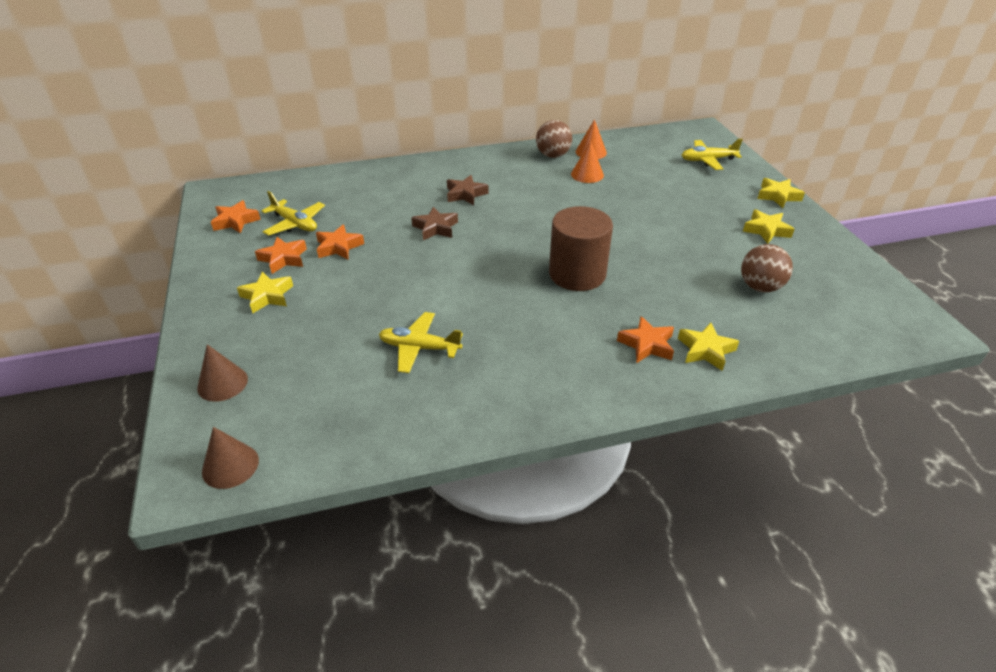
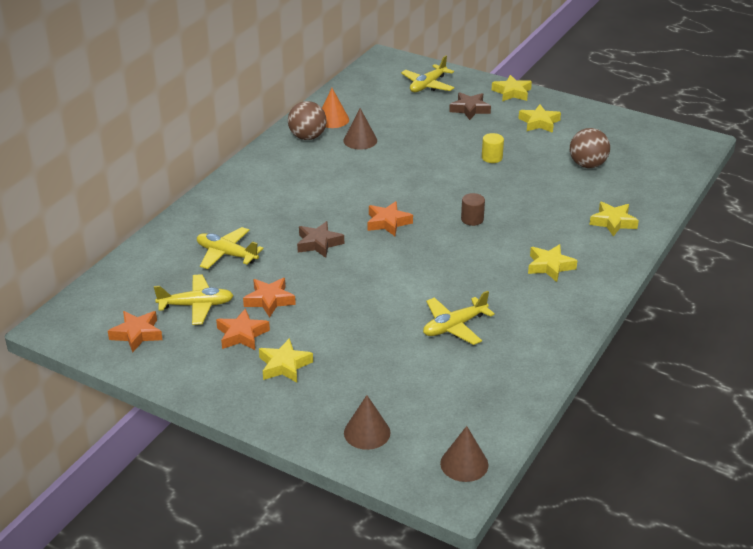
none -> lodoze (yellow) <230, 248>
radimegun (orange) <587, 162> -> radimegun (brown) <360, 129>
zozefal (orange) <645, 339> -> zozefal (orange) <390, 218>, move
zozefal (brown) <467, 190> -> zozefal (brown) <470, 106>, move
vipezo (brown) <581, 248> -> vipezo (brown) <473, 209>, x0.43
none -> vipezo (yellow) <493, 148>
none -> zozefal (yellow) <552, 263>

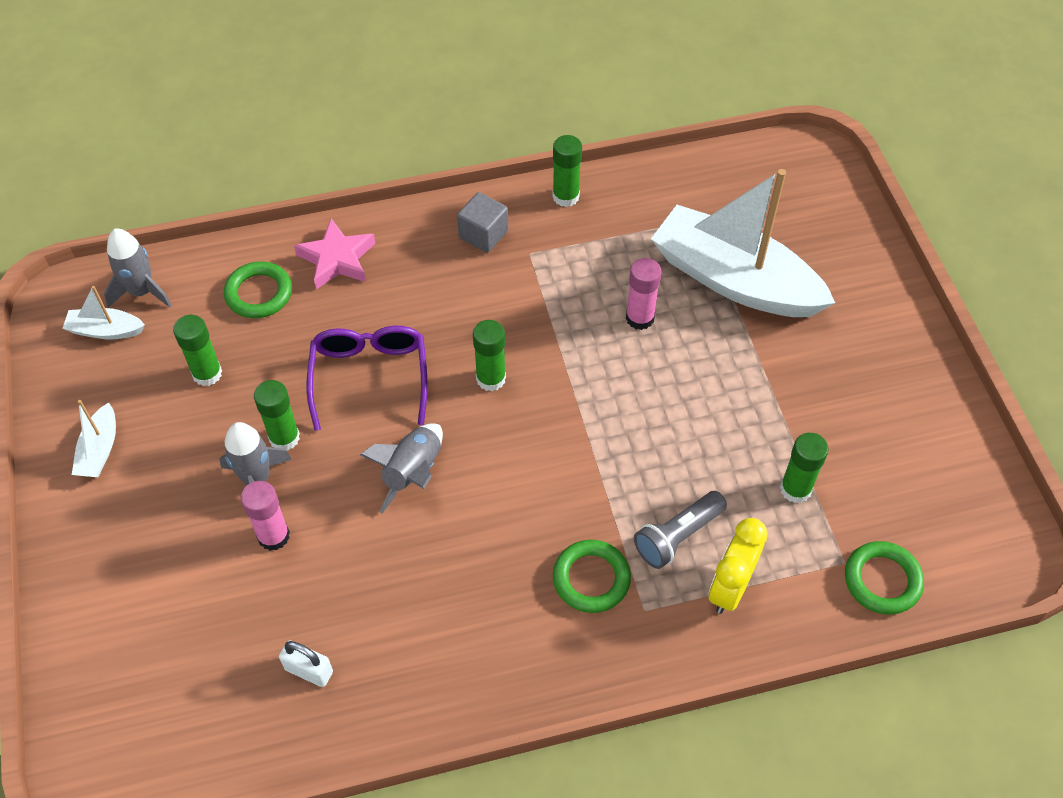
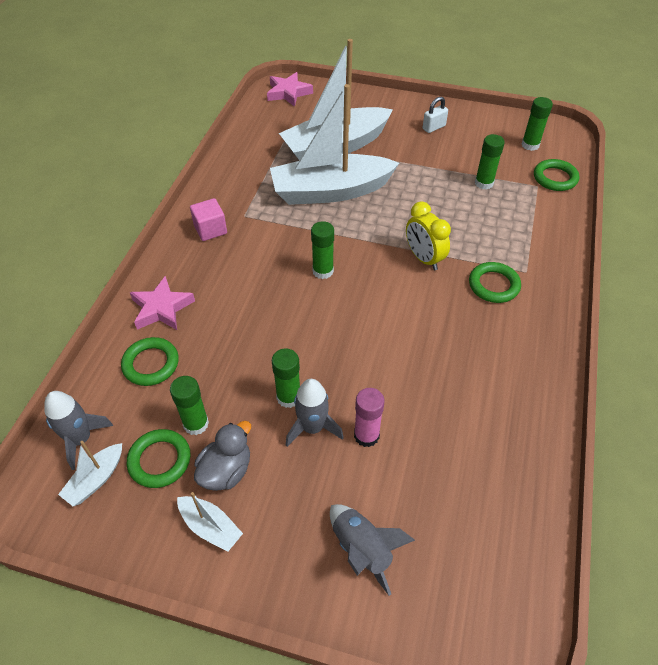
none -> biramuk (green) <159, 458>
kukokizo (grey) <482, 222> -> kukokizo (pink) <208, 219>
none -> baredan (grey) <222, 456>
none -> zozefal (pink) <290, 89>
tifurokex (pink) <644, 294> -> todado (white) <334, 144>
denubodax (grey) <401, 468> -> denubodax (grey) <372, 550>, move
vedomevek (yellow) <738, 566> -> vedomevek (yellow) <428, 235>, move
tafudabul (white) <306, 663> -> tafudabul (white) <435, 115>, move
tifurokex (green) <567, 171> -> tifurokex (green) <537, 124>, move
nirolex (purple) <367, 378> -> none
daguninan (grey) <680, 530> -> none

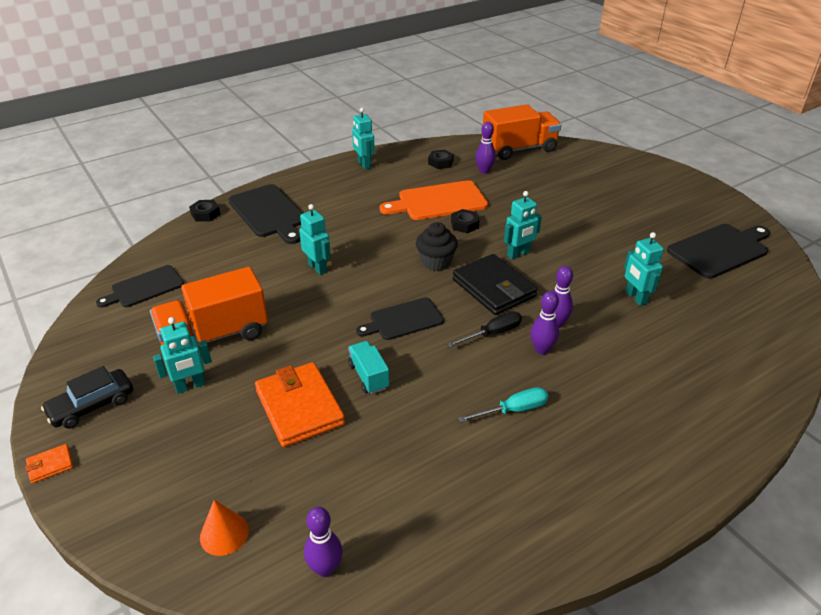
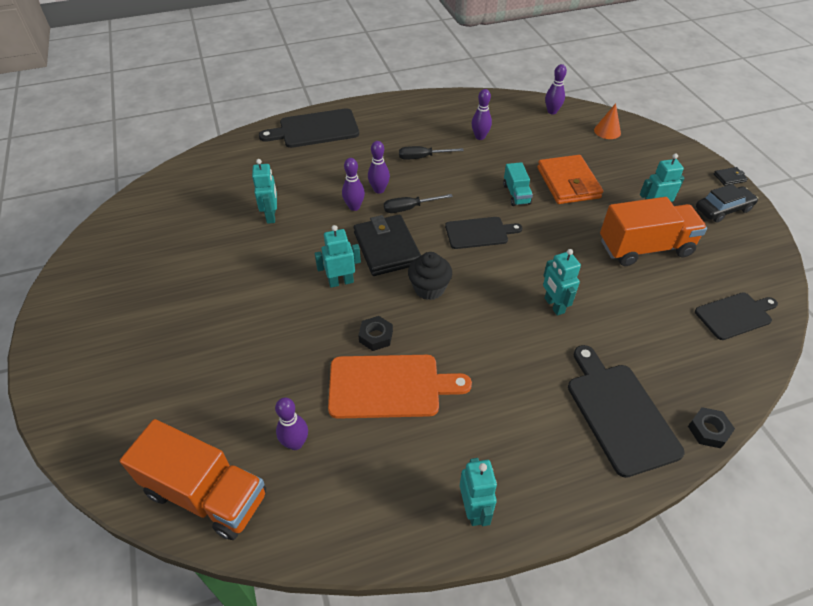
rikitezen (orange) <521, 132> -> rikitezen (orange) <193, 479>, 150 degrees counterclockwise
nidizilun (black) <718, 251> -> nidizilun (black) <309, 128>, move
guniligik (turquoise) <503, 405> -> guniligik (black) <431, 153>
none -> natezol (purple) <482, 114>
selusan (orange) <49, 463> -> selusan (black) <731, 176>
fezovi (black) <441, 159> -> none

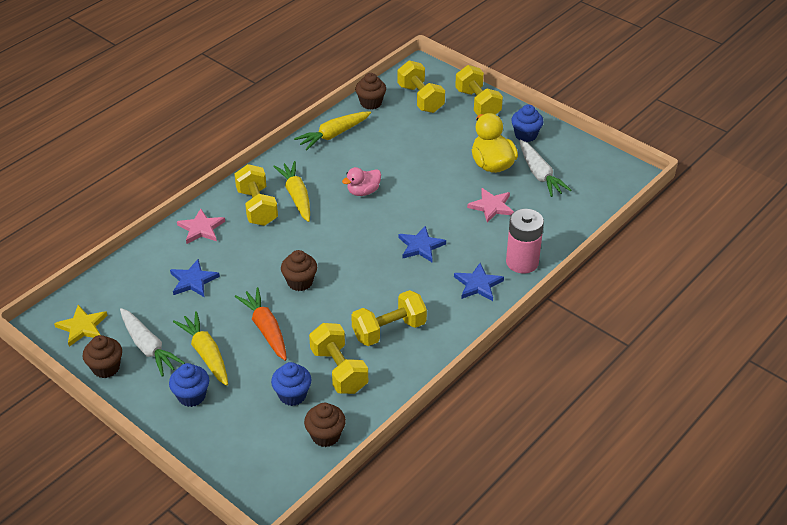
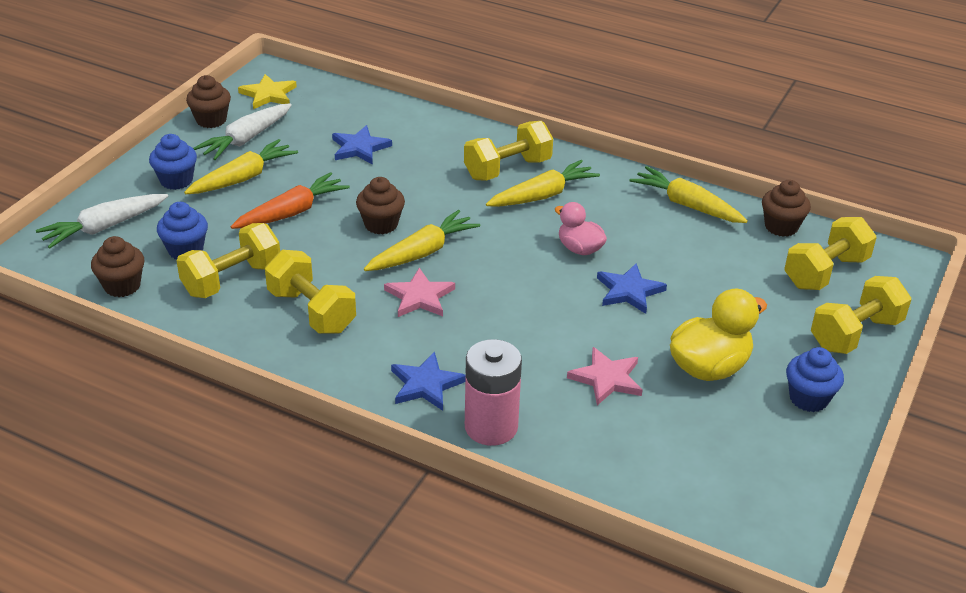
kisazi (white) <545, 168> -> kisazi (white) <102, 221>, move
none -> kisazi (yellow) <422, 240>
zozefal (pink) <201, 226> -> zozefal (pink) <419, 292>, move
zozefal (blue) <422, 244> -> zozefal (blue) <632, 288>, move

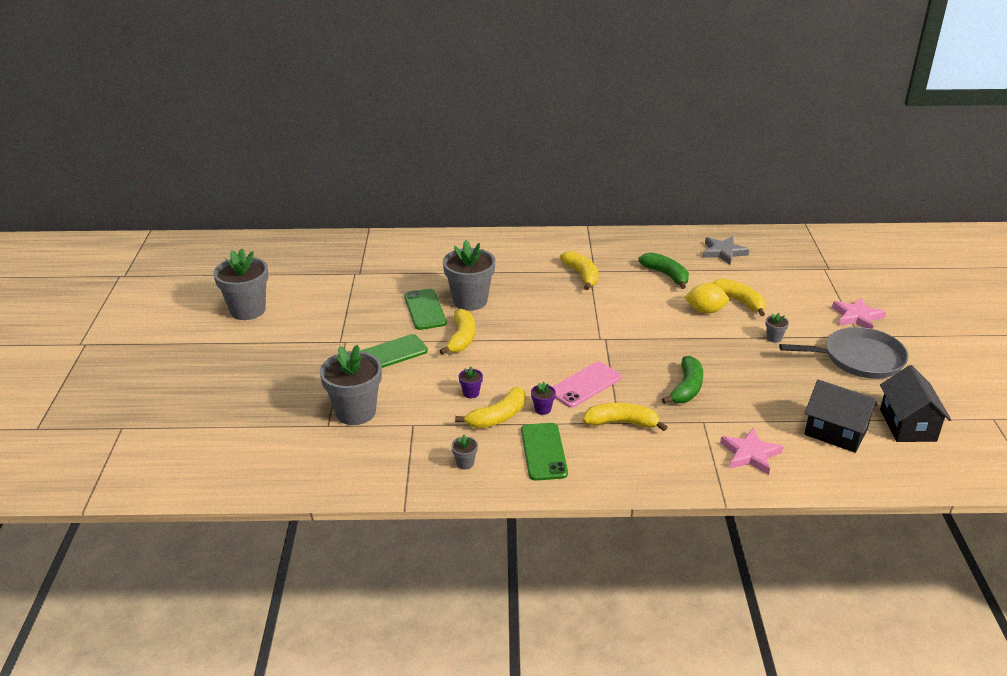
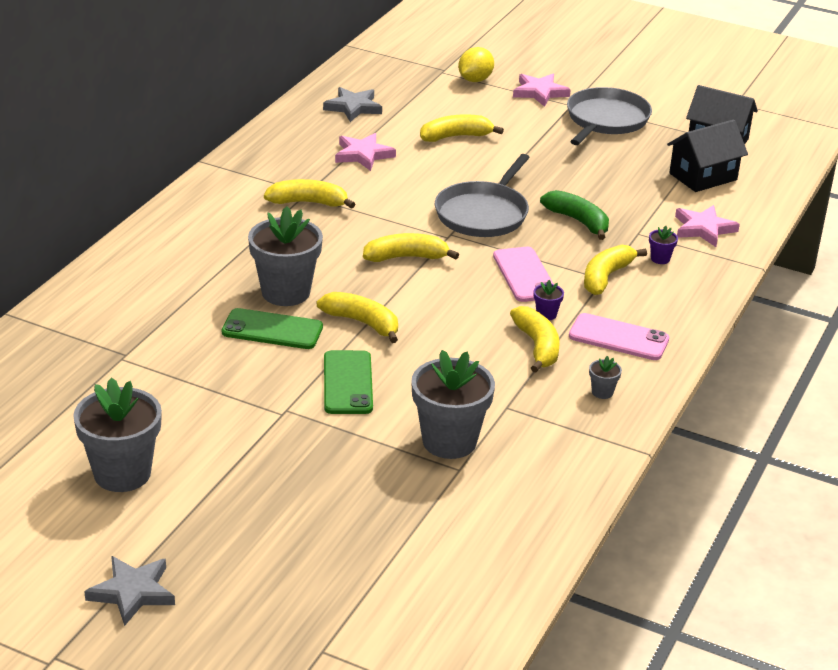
none -> zozefal (grey) <129, 591>
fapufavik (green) <663, 270> -> zozefal (pink) <365, 152>
none -> fapufavik (yellow) <411, 247>
none -> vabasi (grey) <482, 195>
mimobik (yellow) <706, 298> -> mimobik (yellow) <476, 64>, move
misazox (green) <544, 452> -> misazox (pink) <619, 336>
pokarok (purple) <471, 382> -> pokarok (purple) <663, 245>, move
pokarok (grey) <777, 327> -> none

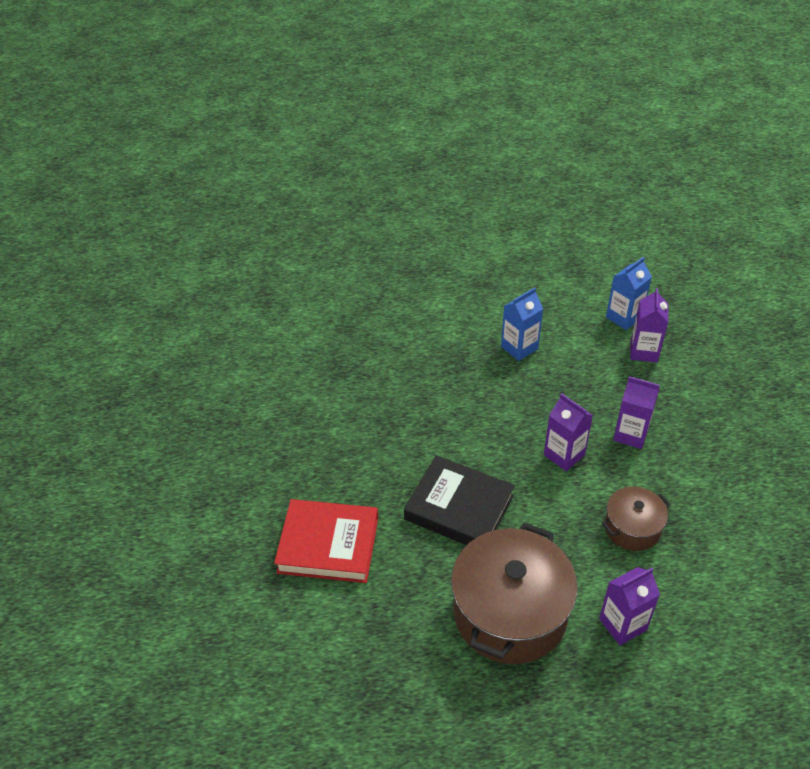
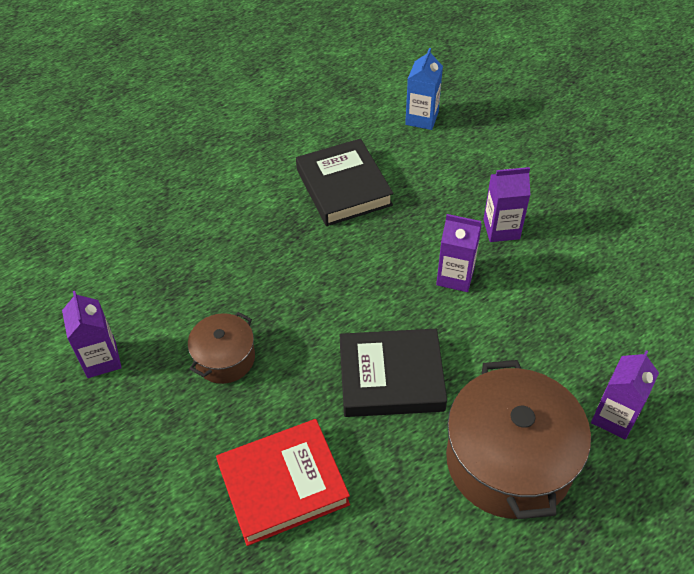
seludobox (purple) <649, 325> -> seludobox (purple) <92, 334>, move
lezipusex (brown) <636, 518> -> lezipusex (brown) <221, 348>, move
seludobox (blue) <522, 324> -> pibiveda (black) <345, 182>

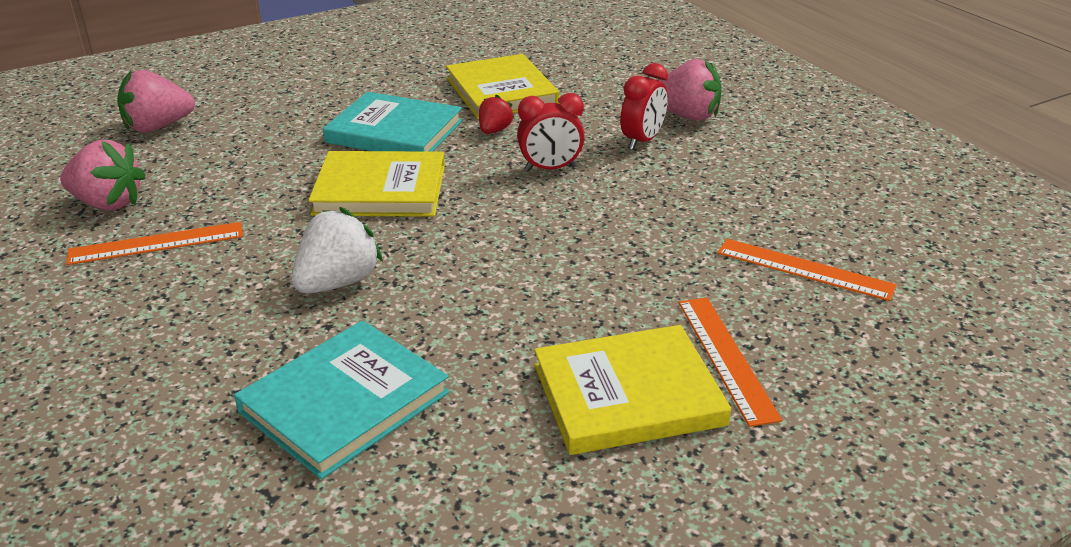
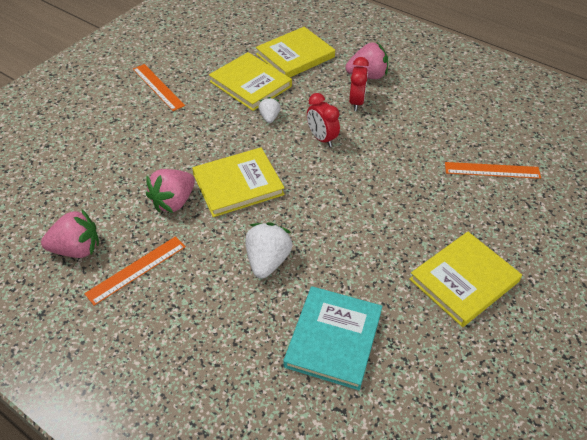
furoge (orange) <730, 362> -> furoge (orange) <159, 87>, move
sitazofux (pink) <156, 101> -> sitazofux (pink) <170, 191>, move
none -> pibiveda (yellow) <295, 52>
sitazofux (red) <497, 114> -> sitazofux (white) <269, 110>
vedomevek (red) <551, 132> -> vedomevek (red) <323, 120>, 90 degrees clockwise
pibiveda (turquoise) <392, 122> -> none

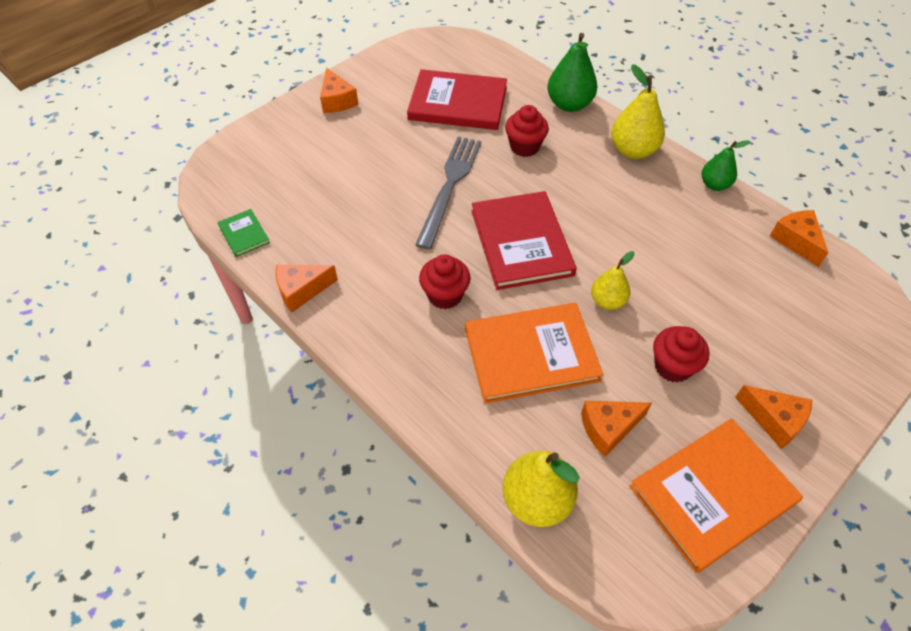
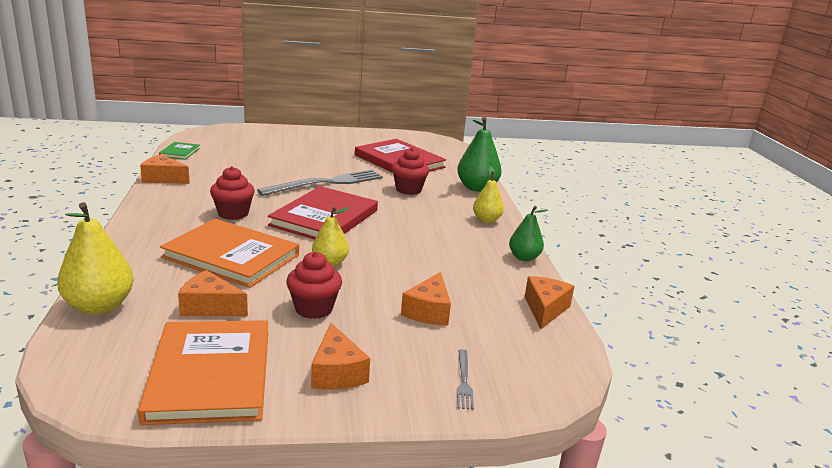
pibiveda (orange) <716, 495> -> pibiveda (orange) <203, 372>, 75 degrees clockwise
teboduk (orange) <339, 90> -> teboduk (orange) <426, 298>, move
none -> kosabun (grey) <465, 379>
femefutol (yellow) <638, 111> -> femefutol (yellow) <488, 194>, x0.63

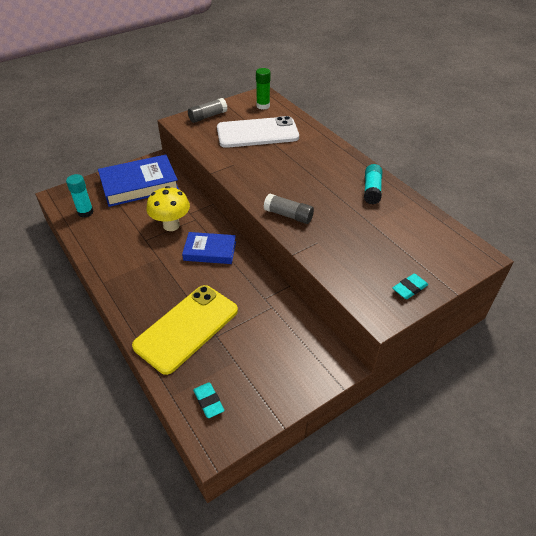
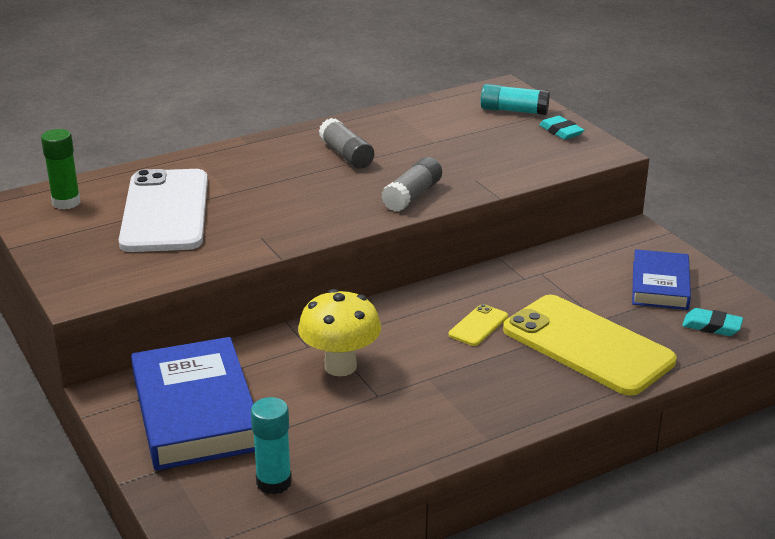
tifurokex (grey) <208, 110> -> tifurokex (grey) <346, 143>, move
none -> misazox (yellow) <478, 325>
tifurokex (turquoise) <373, 184> -> tifurokex (turquoise) <515, 99>, move
pibiveda (blue) <209, 248> -> pibiveda (blue) <661, 279>, move
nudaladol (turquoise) <209, 400> -> nudaladol (turquoise) <712, 322>, 45 degrees clockwise

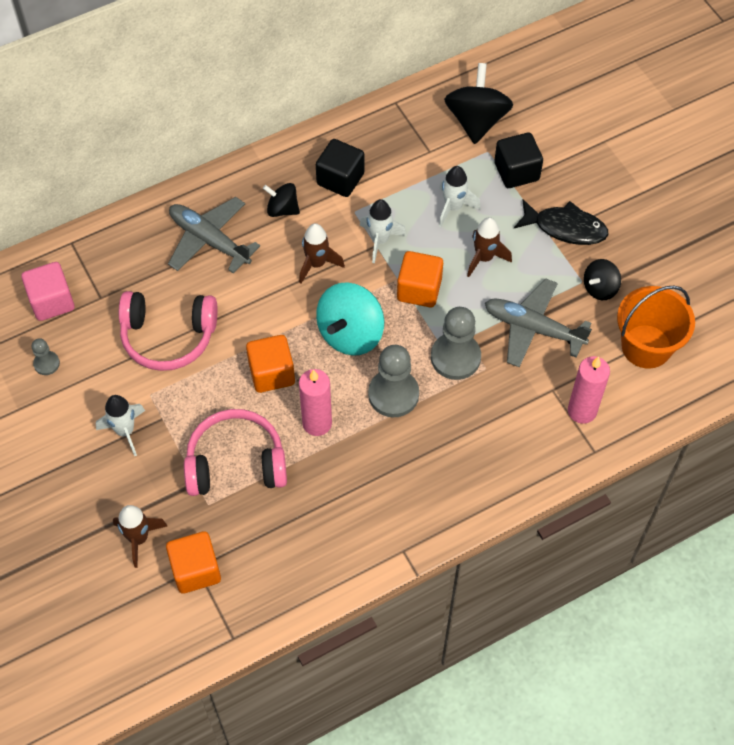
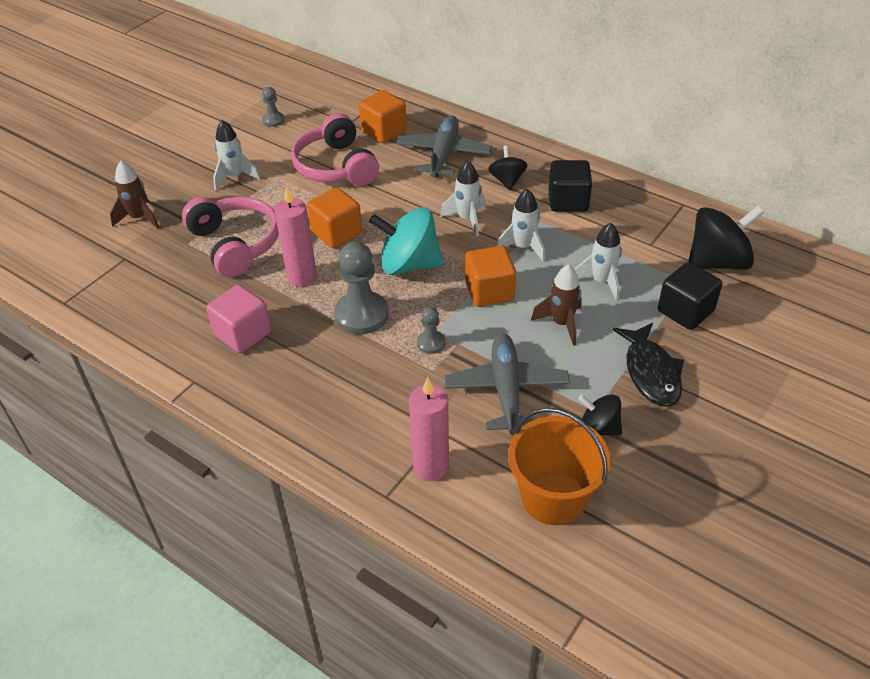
kukokizo (pink) <48, 291> -> kukokizo (pink) <238, 319>, move
kukokizo (orange) <193, 562> -> kukokizo (orange) <383, 116>, move
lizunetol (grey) <456, 343> -> lizunetol (grey) <431, 330>, x0.51
denubodax (brown) <322, 253> -> denubodax (white) <462, 199>

